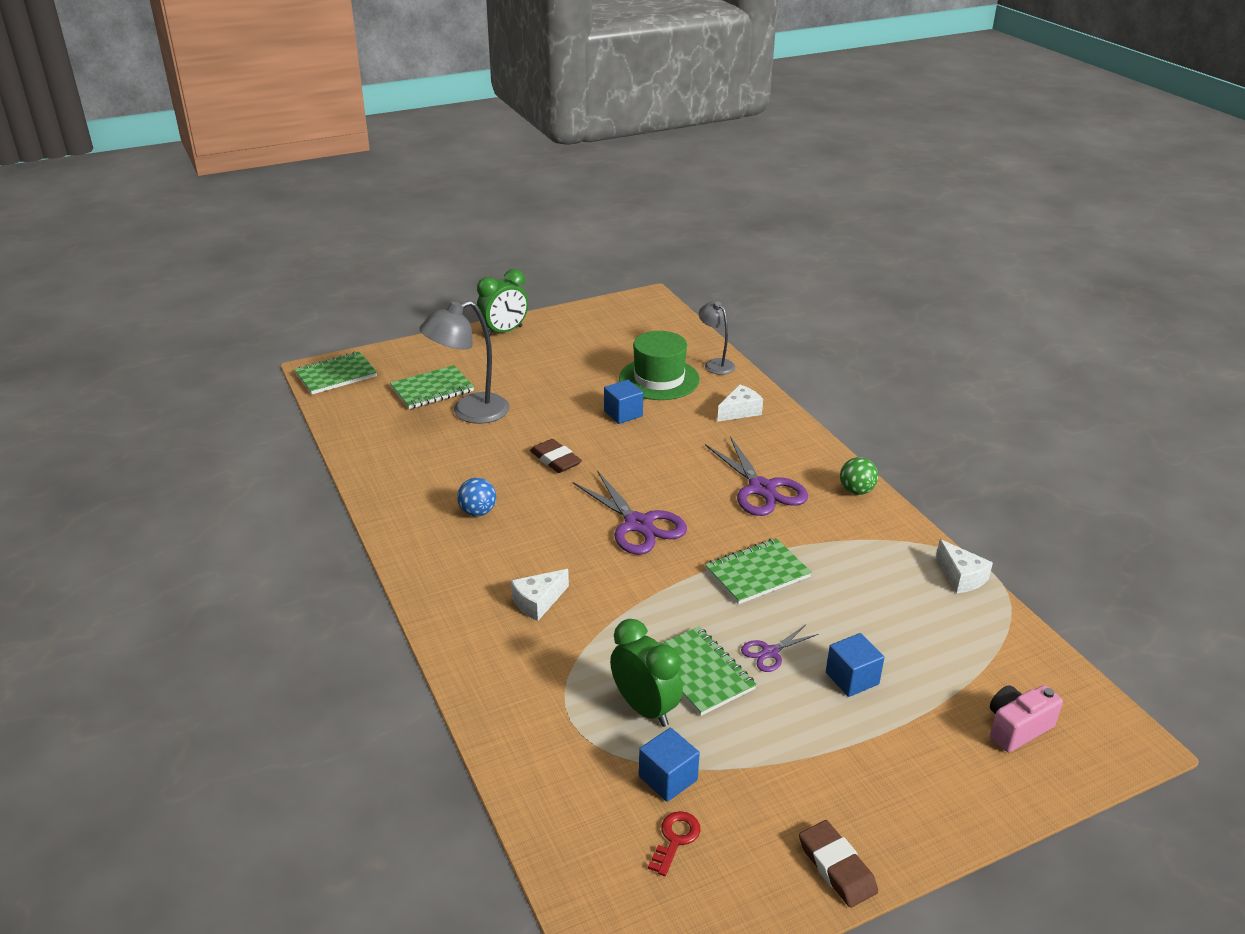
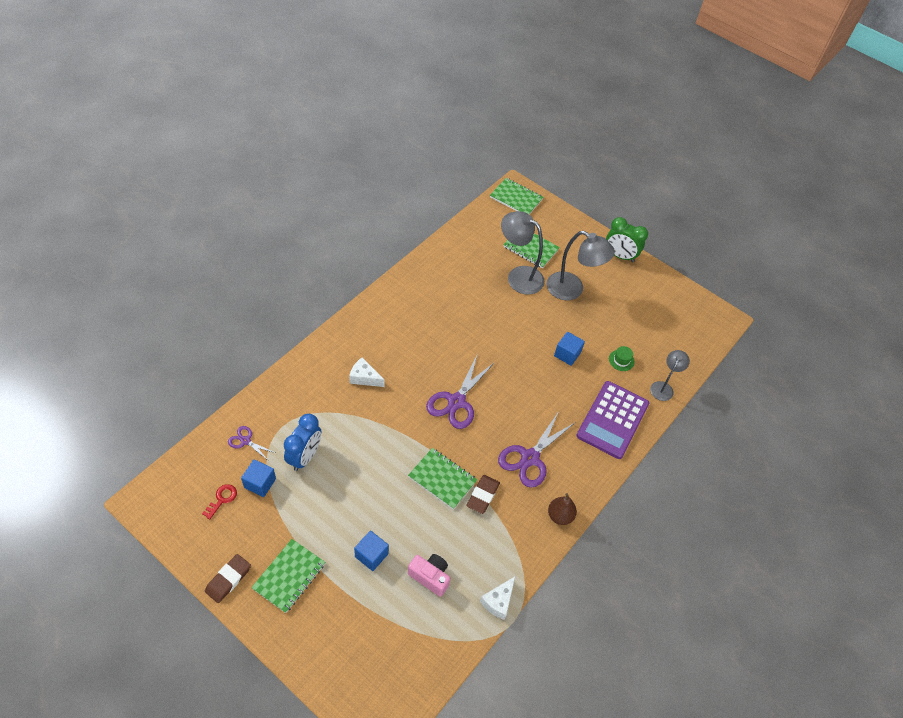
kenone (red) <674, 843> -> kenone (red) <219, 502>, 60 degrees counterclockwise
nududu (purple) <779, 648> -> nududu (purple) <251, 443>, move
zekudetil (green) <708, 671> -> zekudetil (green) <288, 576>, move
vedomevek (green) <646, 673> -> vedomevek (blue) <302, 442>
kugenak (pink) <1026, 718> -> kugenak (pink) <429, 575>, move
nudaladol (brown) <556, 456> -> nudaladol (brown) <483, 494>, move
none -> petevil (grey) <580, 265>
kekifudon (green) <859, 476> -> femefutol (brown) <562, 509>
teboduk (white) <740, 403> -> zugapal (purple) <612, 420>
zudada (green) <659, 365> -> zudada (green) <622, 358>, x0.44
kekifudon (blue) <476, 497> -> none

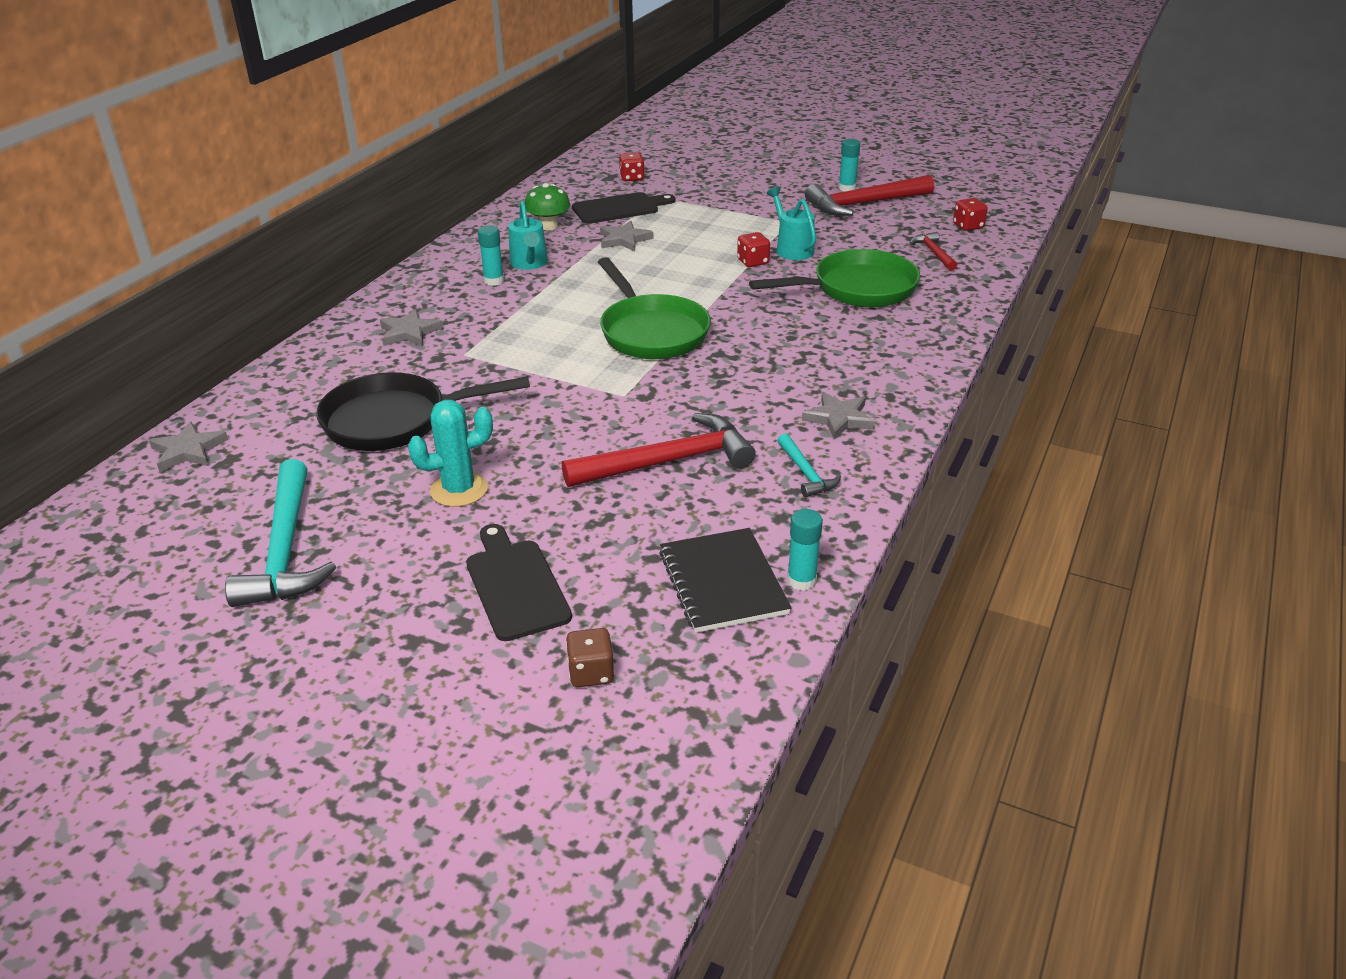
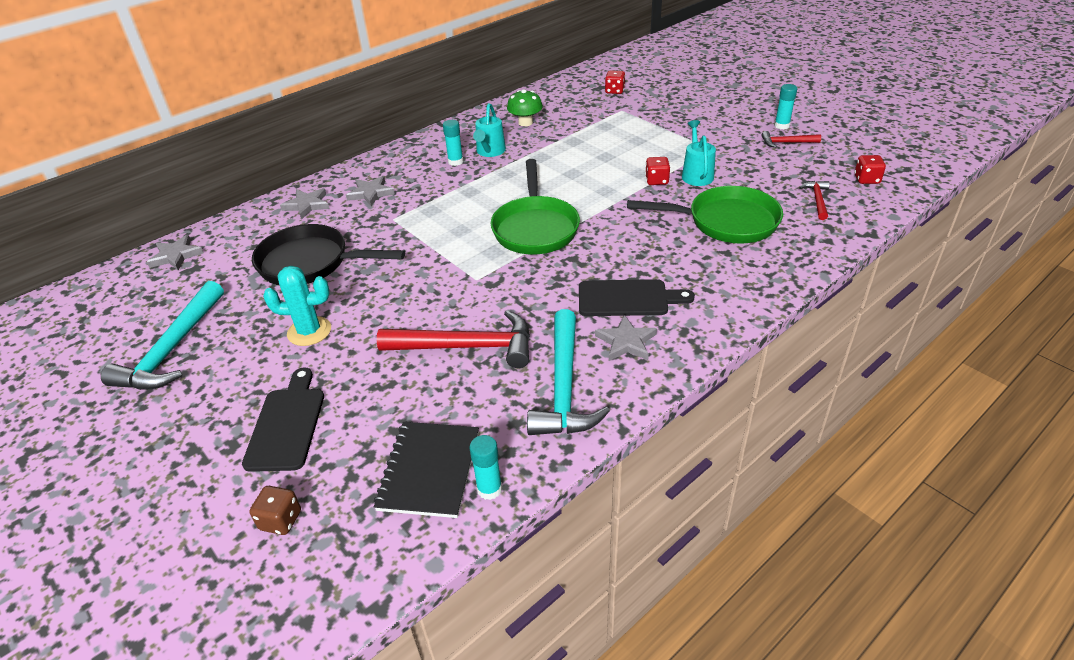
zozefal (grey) <626, 236> -> zozefal (grey) <304, 204>, move
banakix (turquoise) <809, 465> -> banakix (turquoise) <568, 372>, x2.00
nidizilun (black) <624, 208> -> nidizilun (black) <637, 297>, move
banakix (red) <869, 195> -> banakix (red) <791, 139>, x0.50

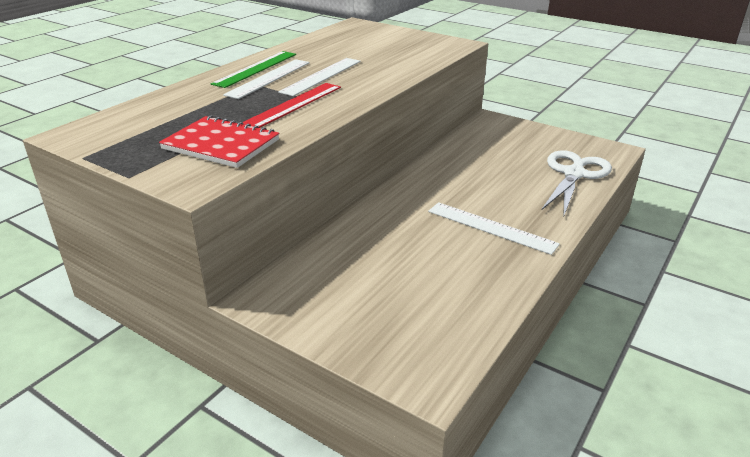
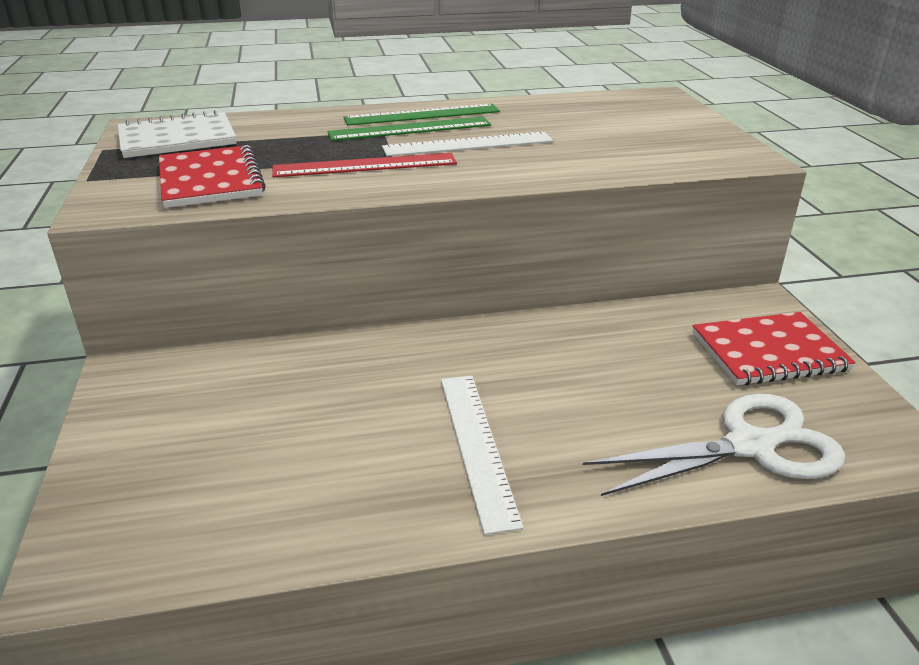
none -> zekudetil (white) <177, 134>
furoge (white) <266, 79> -> furoge (green) <409, 129>
none -> zekudetil (red) <774, 348>

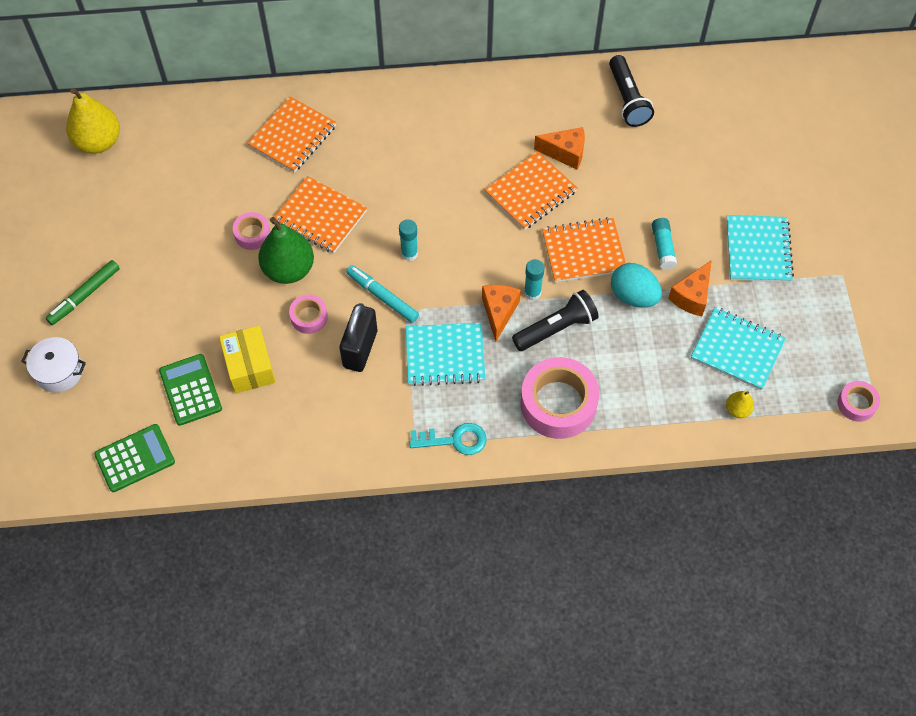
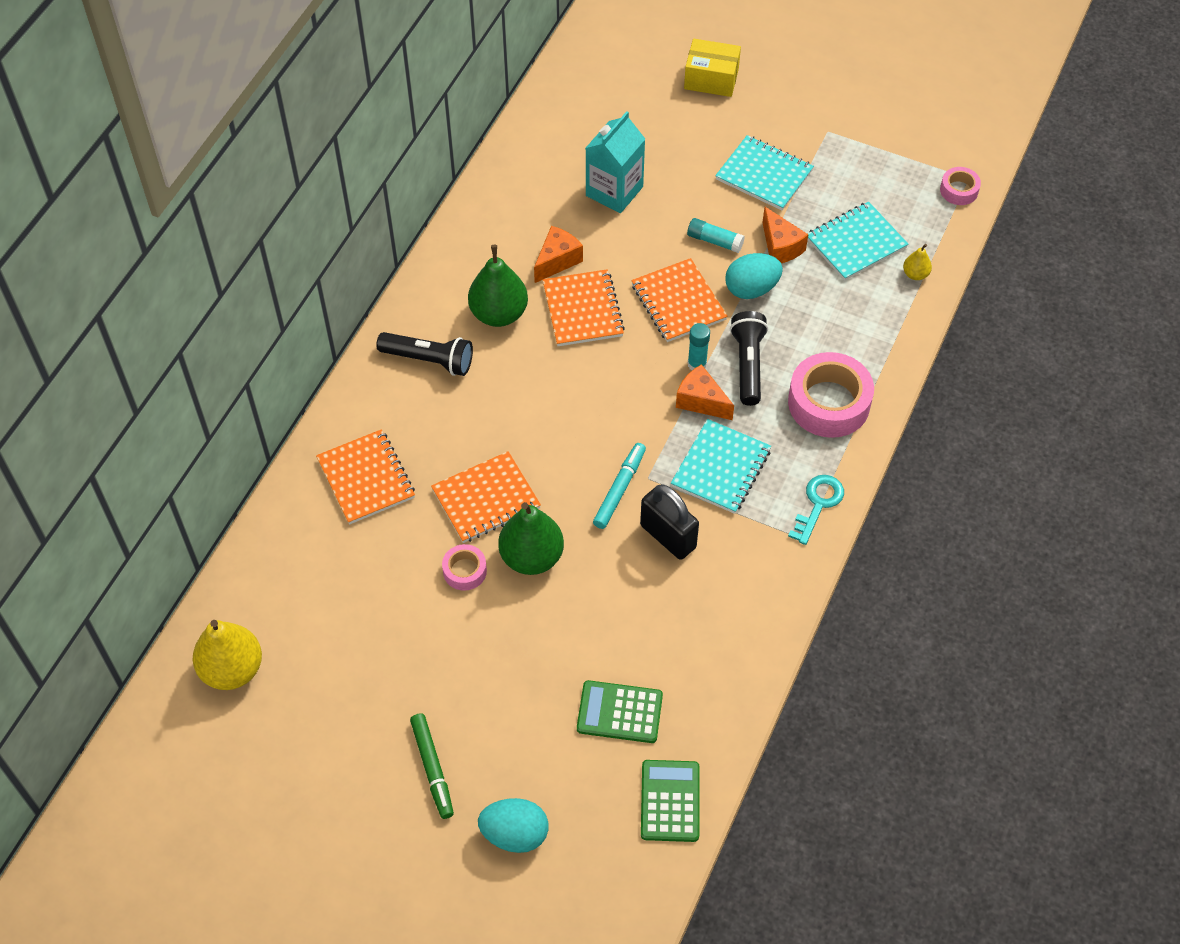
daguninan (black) <631, 91> -> daguninan (black) <424, 354>, move
none -> femefutol (green) <498, 286>
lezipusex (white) <53, 365> -> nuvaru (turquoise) <513, 825>
none -> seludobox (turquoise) <615, 162>
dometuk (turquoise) <382, 294> -> dometuk (turquoise) <619, 486>, 135 degrees clockwise
zekudetil (orange) <584, 250> -> zekudetil (orange) <679, 300>, 45 degrees counterclockwise
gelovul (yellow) <247, 359> -> gelovul (yellow) <712, 68>, move
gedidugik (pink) <308, 314> -> none
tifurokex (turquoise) <408, 240> -> none

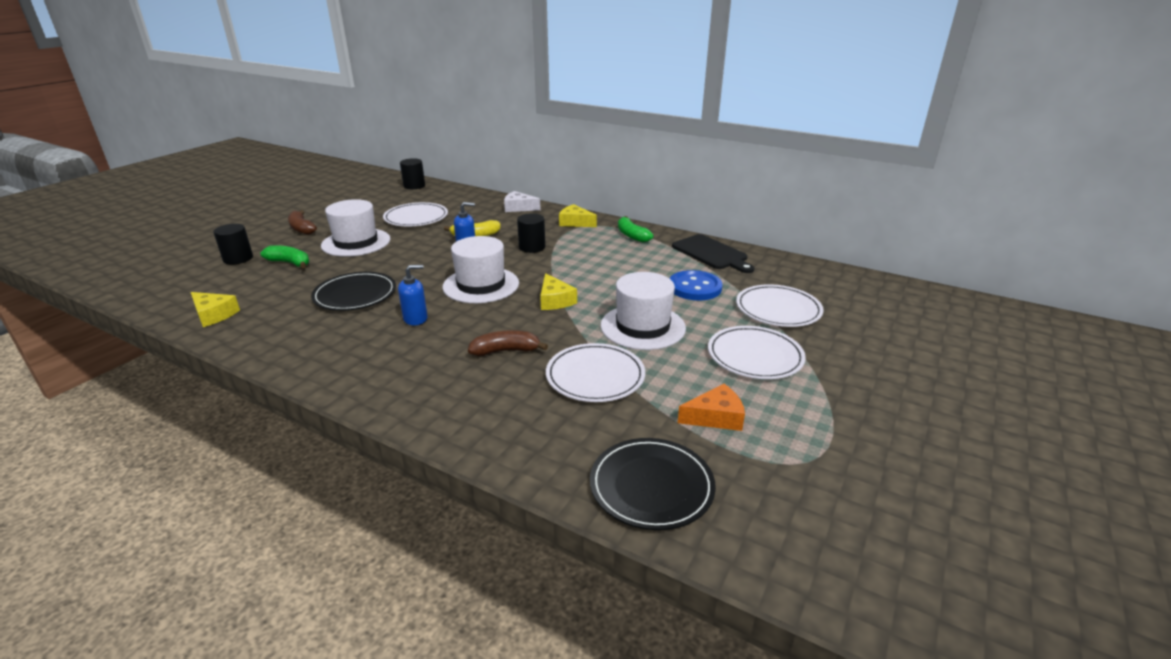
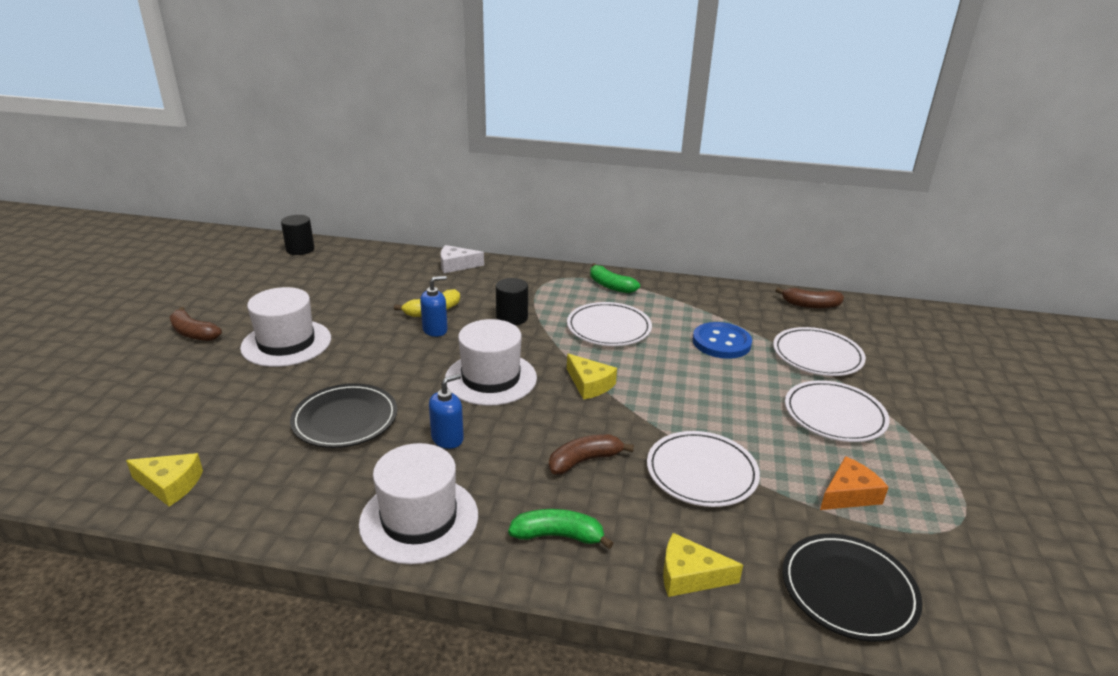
zudada (white) <643, 311> -> zudada (white) <418, 503>, move
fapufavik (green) <284, 256> -> fapufavik (green) <560, 529>, move
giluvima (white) <415, 214> -> giluvima (white) <609, 324>, move
teboduk (yellow) <578, 215> -> teboduk (yellow) <703, 565>, move
none -> fapufavik (brown) <809, 298>
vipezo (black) <233, 244> -> none
nidizilun (black) <713, 253> -> none

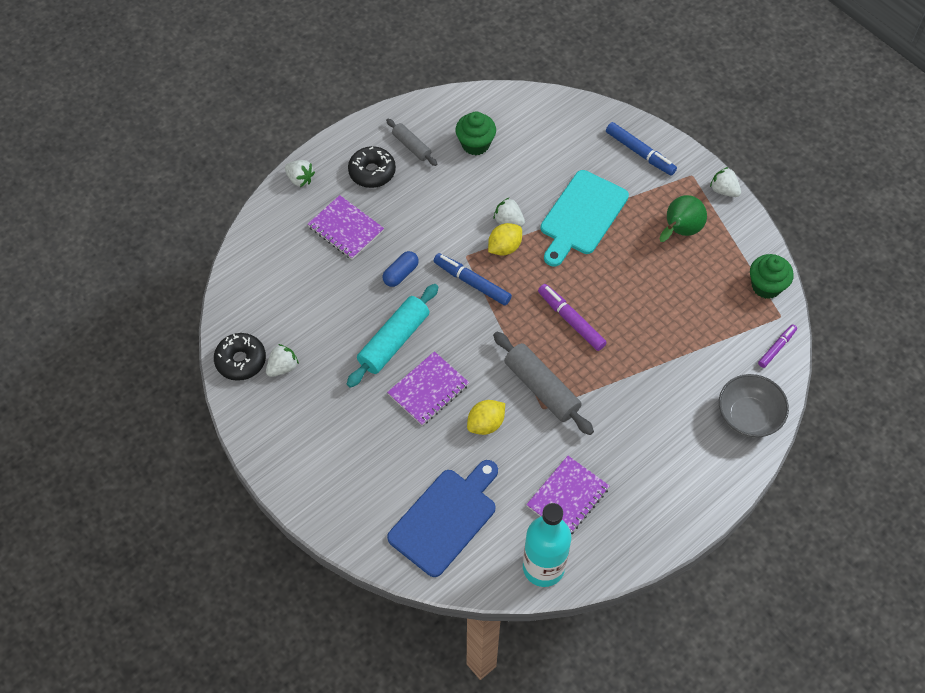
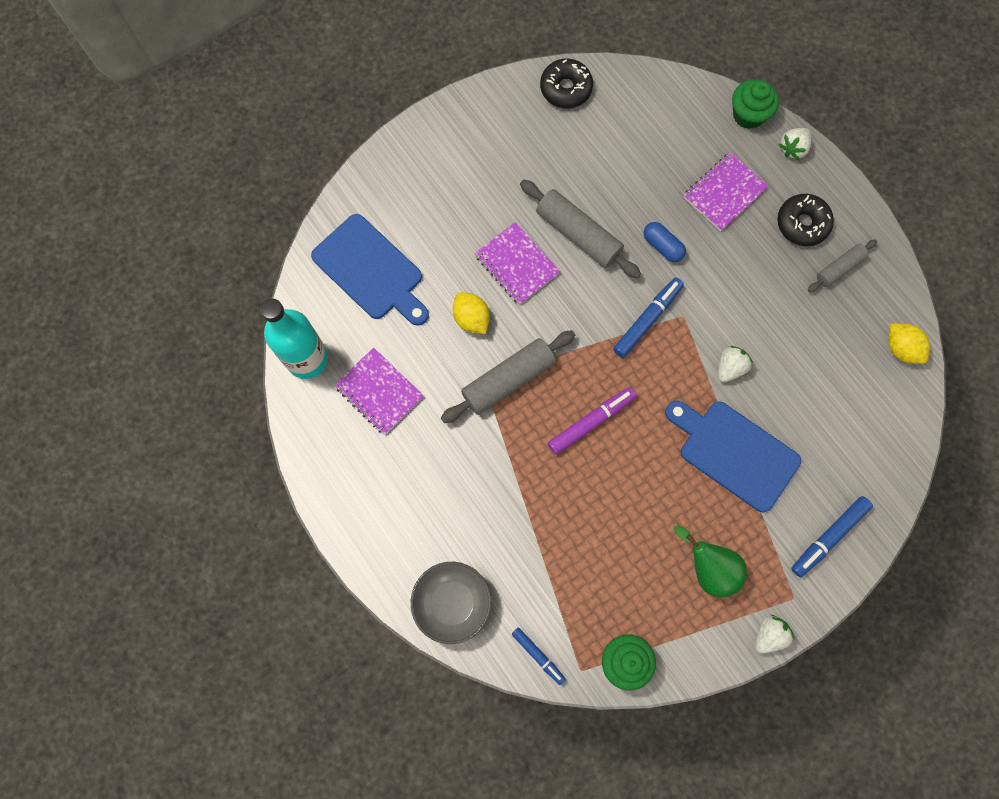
dometuk (purple) <777, 346> -> dometuk (blue) <539, 656>
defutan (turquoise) <393, 336> -> defutan (grey) <580, 228>
nidizilun (turquoise) <584, 218> -> nidizilun (blue) <733, 456>
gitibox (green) <476, 133> -> gitibox (green) <755, 104>, move
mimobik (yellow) <505, 239> -> mimobik (yellow) <909, 343>, move
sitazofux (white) <282, 360> -> none

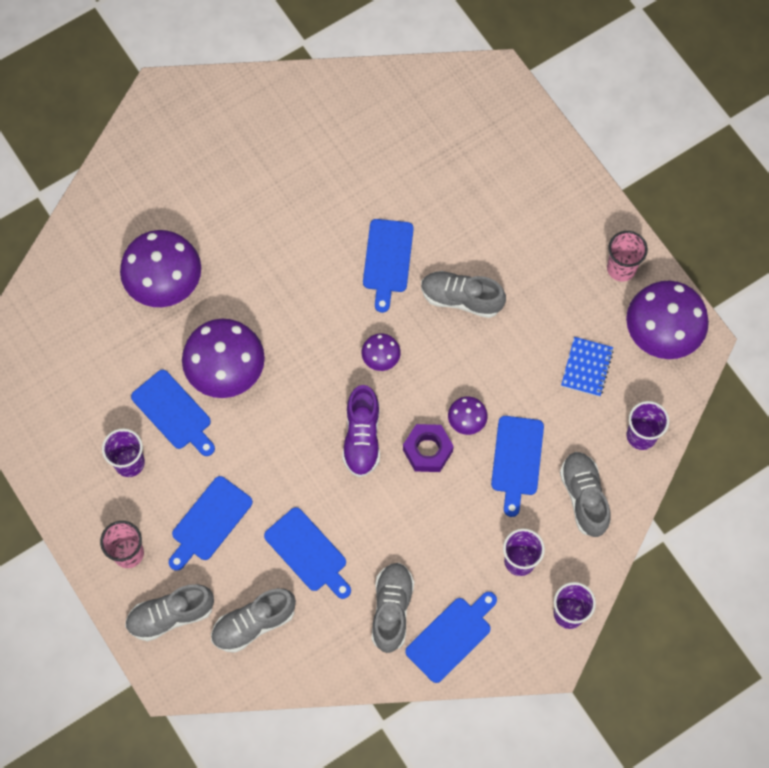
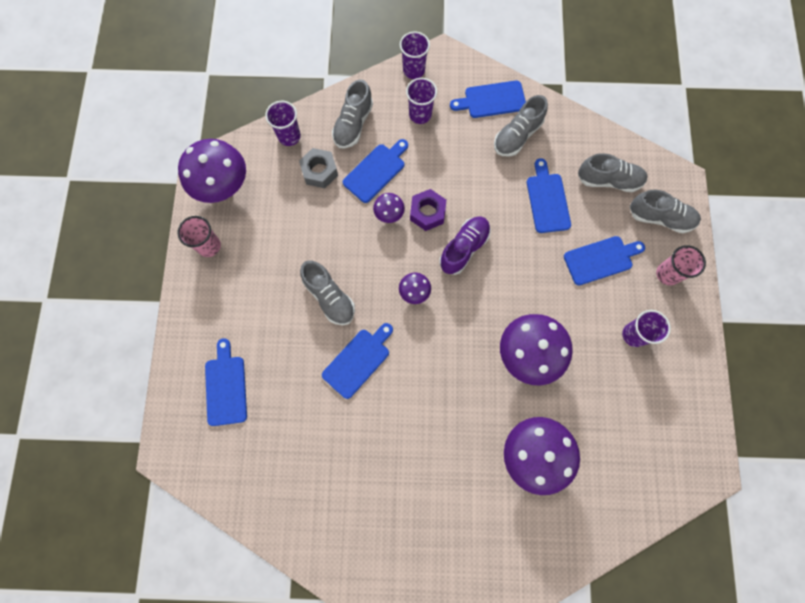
nidizilun (blue) <173, 413> -> nidizilun (blue) <226, 382>, move
none -> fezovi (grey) <318, 168>
zekudetil (blue) <587, 367> -> none

